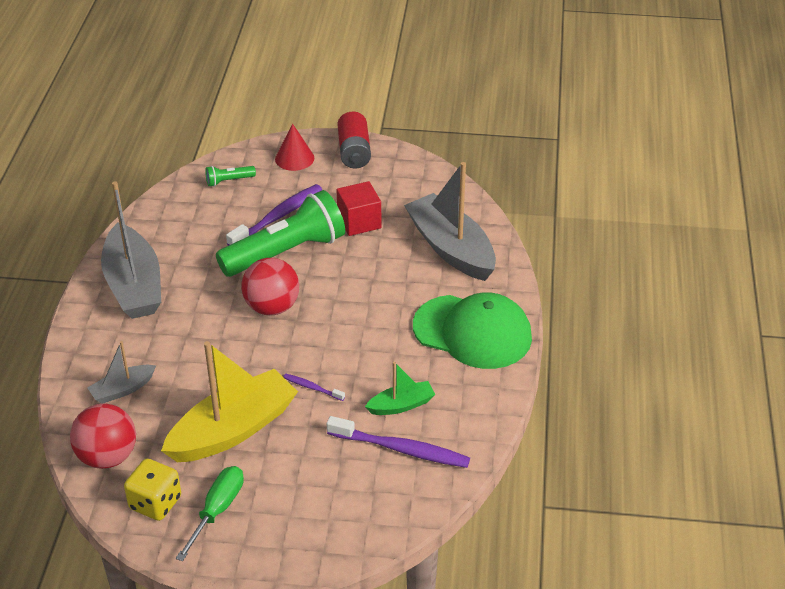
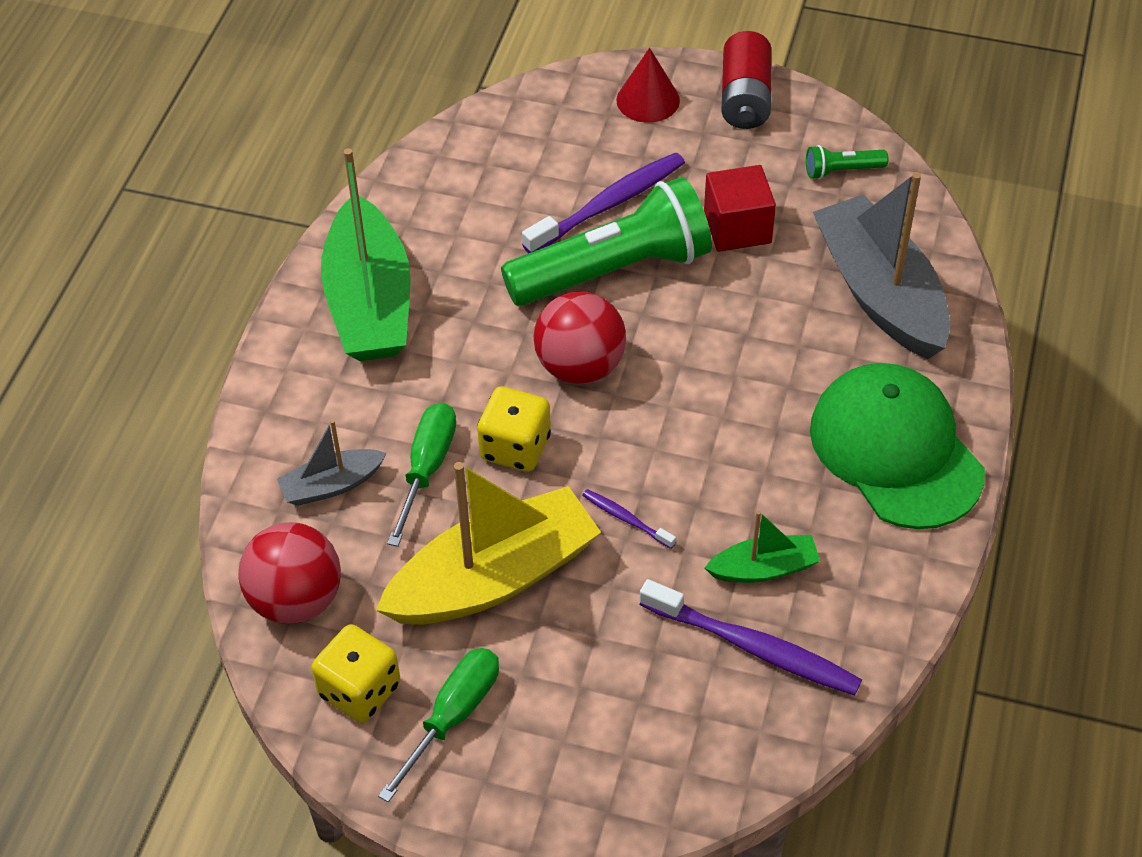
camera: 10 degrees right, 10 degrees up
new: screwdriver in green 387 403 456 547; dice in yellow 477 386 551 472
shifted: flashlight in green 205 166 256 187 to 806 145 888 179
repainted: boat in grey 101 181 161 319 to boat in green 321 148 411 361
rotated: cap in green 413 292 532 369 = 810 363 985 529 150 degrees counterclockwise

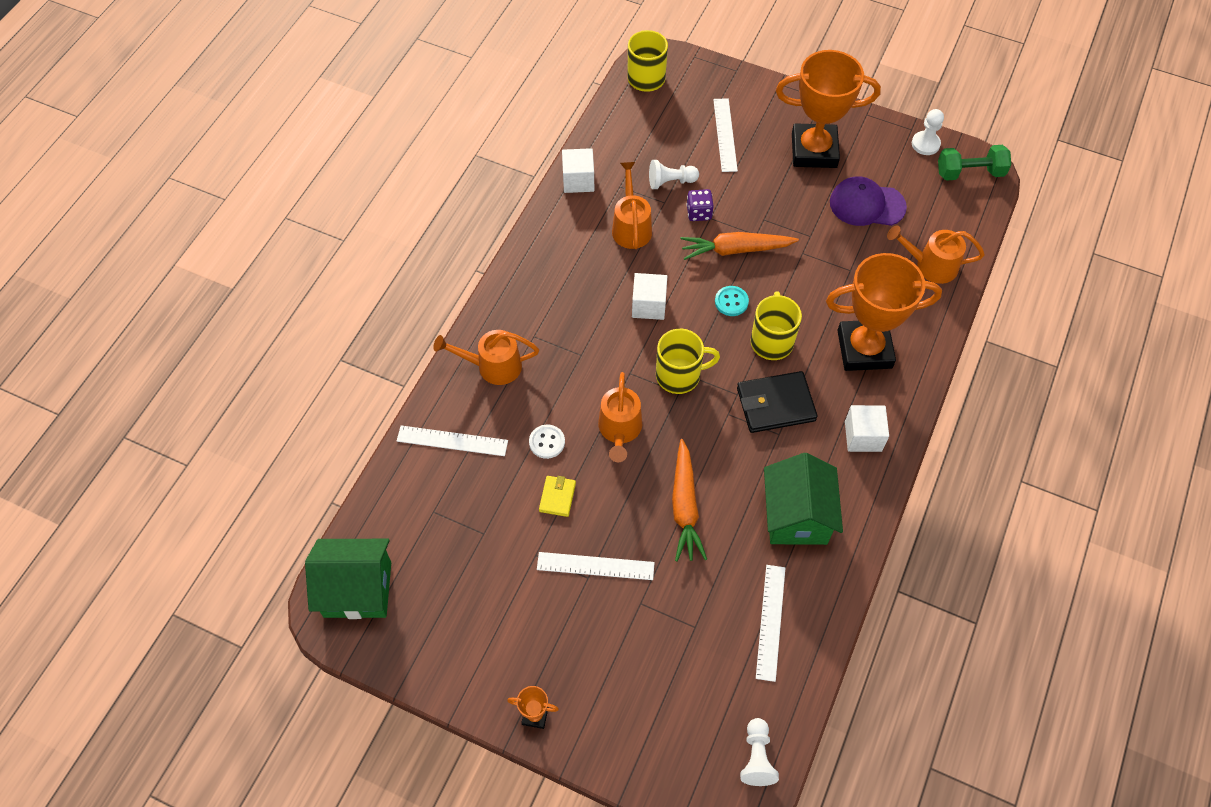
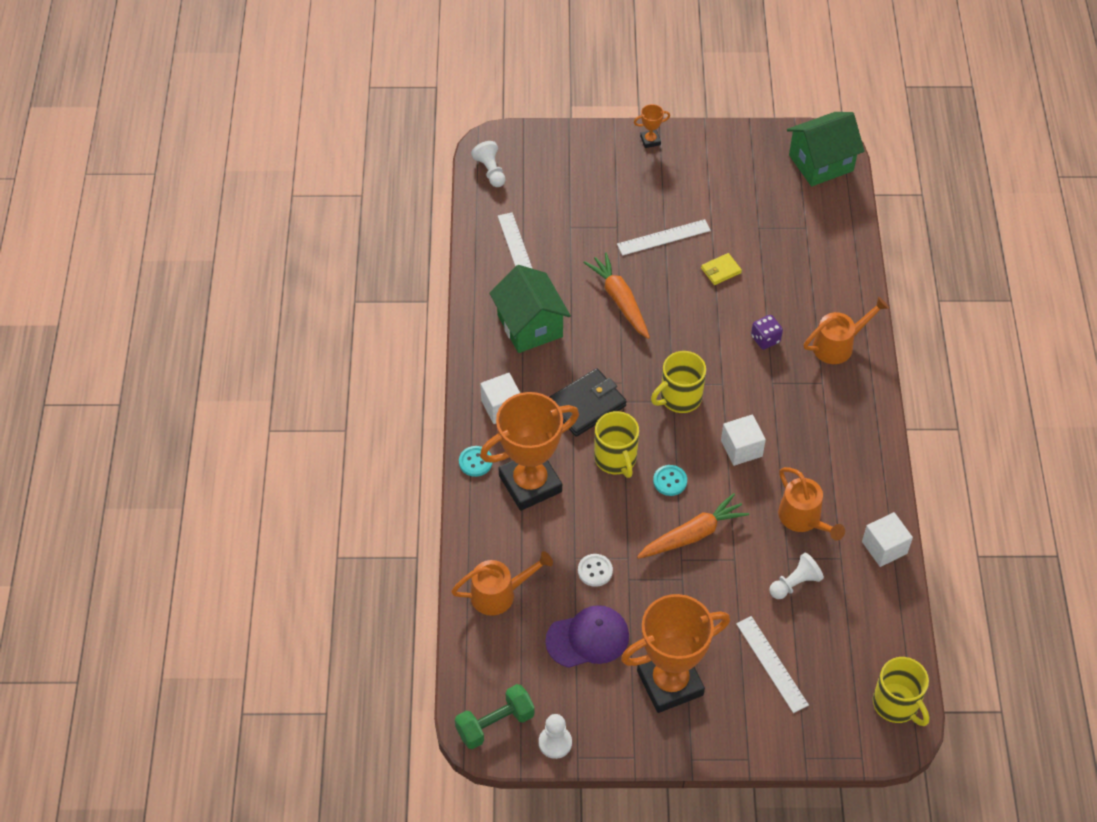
camera: 155 degrees right, 5 degrees down
gone: ruler in white 397 425 508 456; watering can in orange 598 372 642 462
new: button in turquoise 459 446 492 477
shifted: button in white 529 425 565 459 to 578 554 613 587; dice in purple 686 189 714 221 to 751 315 783 350
rotated: wallet in yellow 539 476 576 517 = 701 253 742 285 75 degrees clockwise

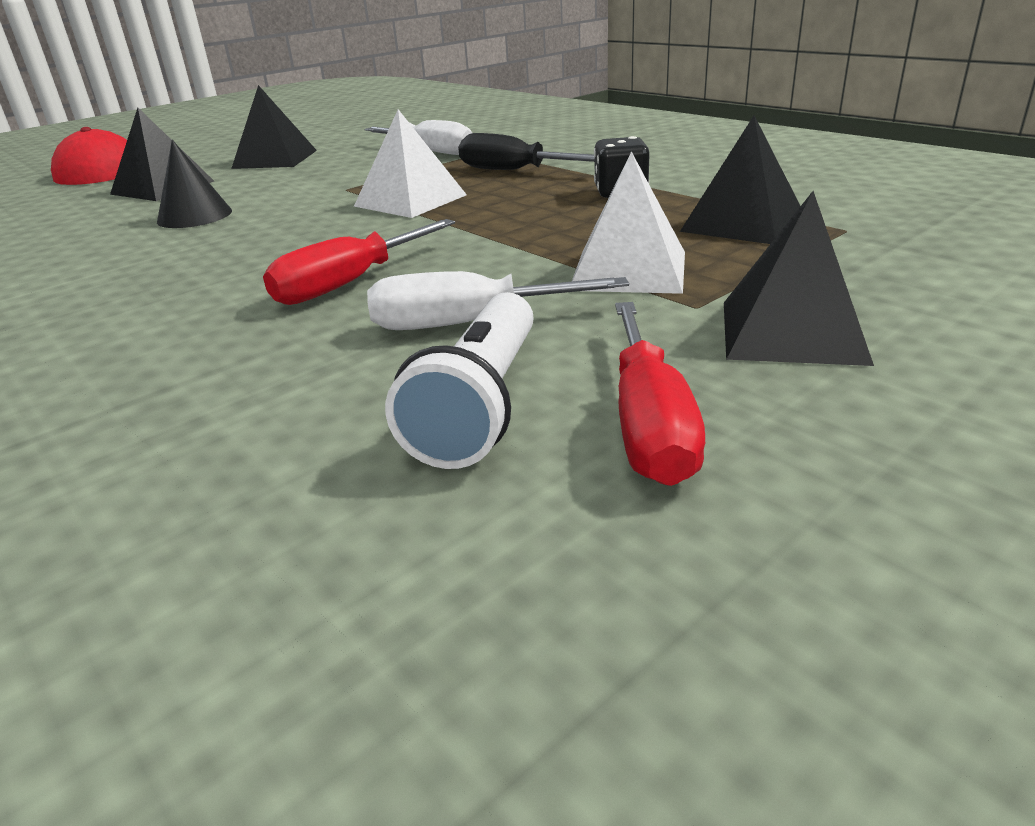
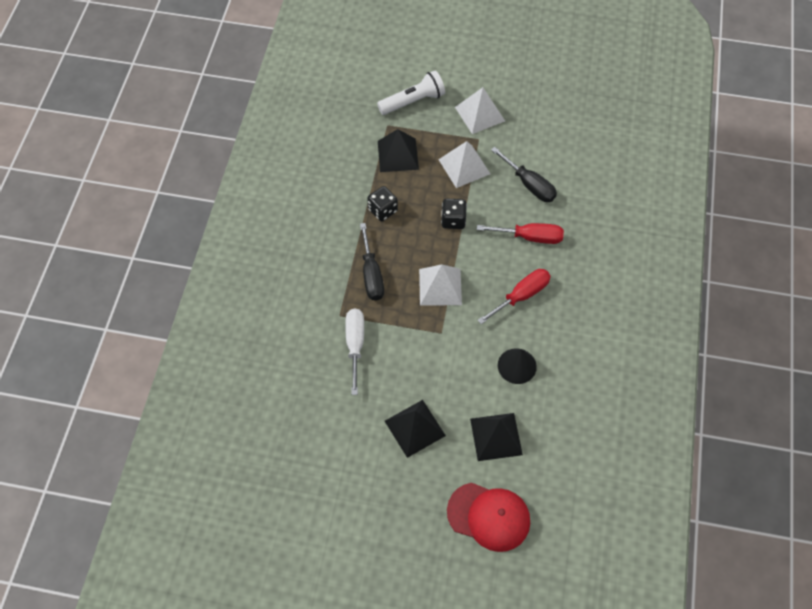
camera: 130 degrees left, 30 degrees up
new: dice in black 441 199 467 229
shifted: flashlight in white 385 292 534 469 to 377 70 445 115; screwdriver in red 615 302 705 486 to 477 269 551 324
repainted: screwdriver in white 367 271 629 330 to screwdriver in black 491 147 557 202; pyramid in black 724 191 874 366 to pyramid in white 455 87 505 134

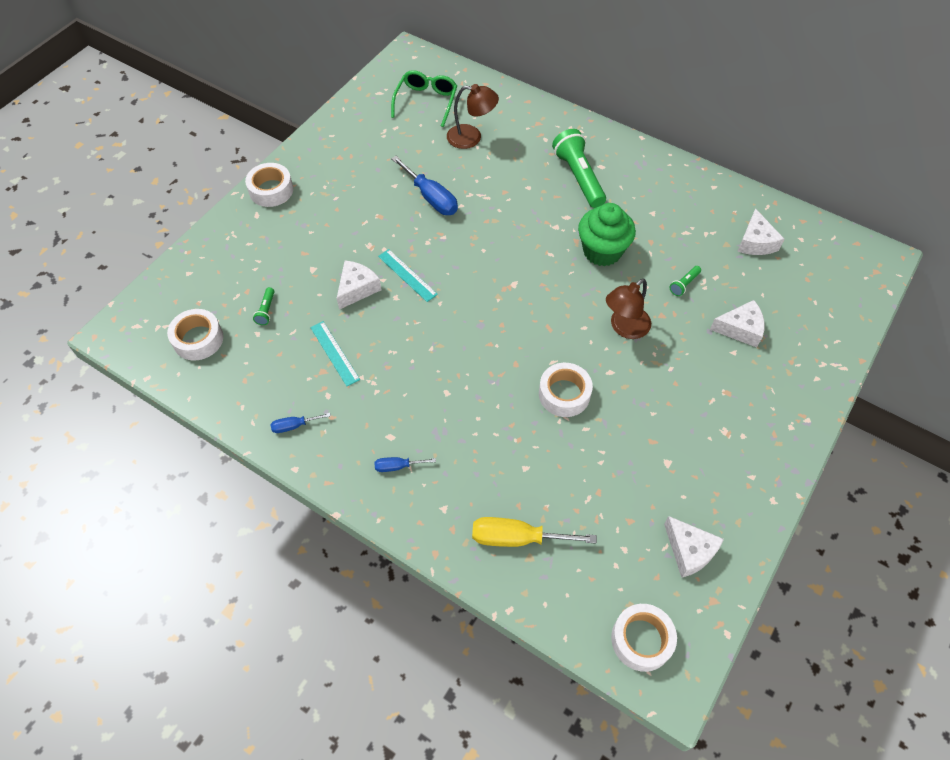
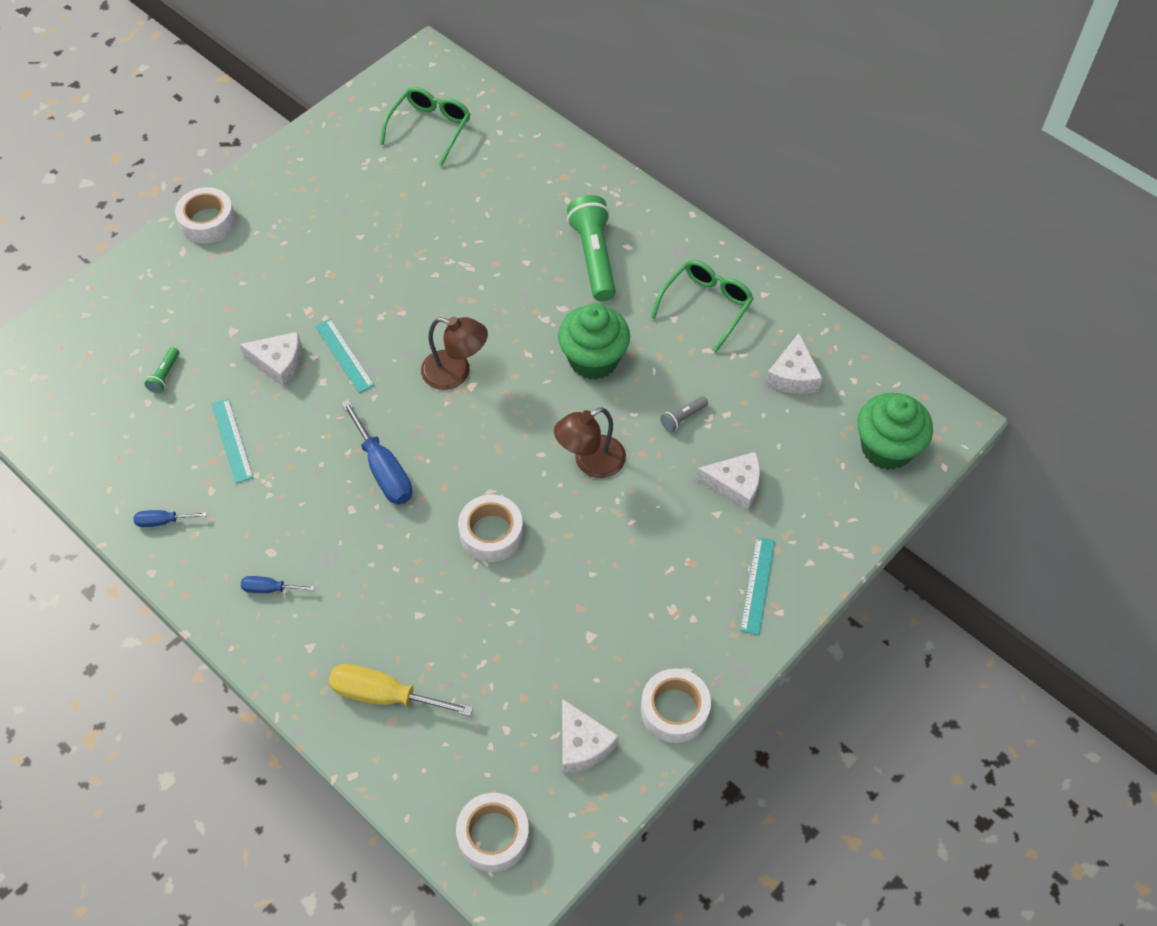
camera: 10 degrees right, 0 degrees up
new: glasses in green 651 260 754 353; ruler in turquoise 740 537 775 635; cupcake in green 857 393 933 470
shifted: tape in white 167 309 223 361 to 641 668 711 743; screwdriver in blue 391 156 458 215 to 341 399 412 505; lamp in brown 447 84 499 149 to 421 317 488 390
repainted: flashlight in green 670 266 701 296 to flashlight in grey 661 396 708 432
rotated: cheese in white 337 260 382 310 = 239 332 302 388 60 degrees clockwise

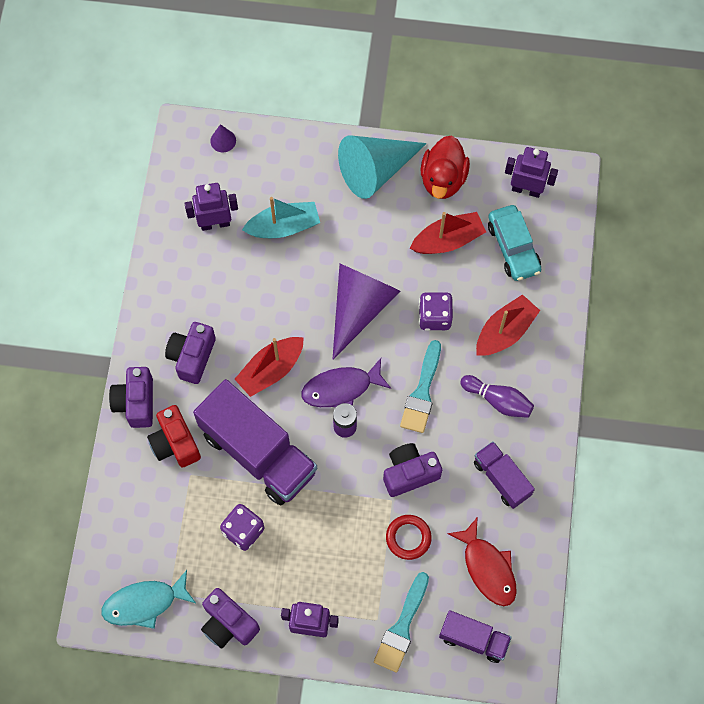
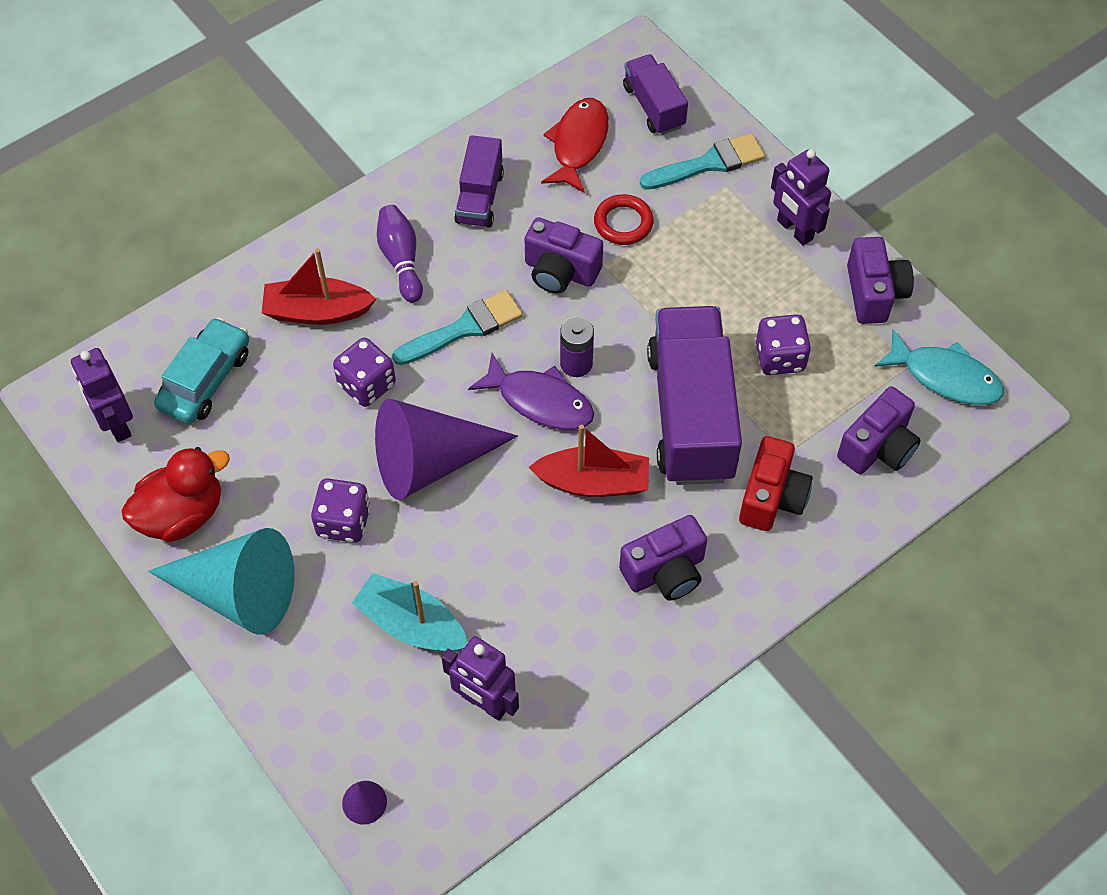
camera: 135 degrees left, 10 degrees down
gone: boat in red 410 212 486 254
new: dice in purple 311 478 371 543
shifted: camera in purple 109 367 153 428 to 837 387 921 474

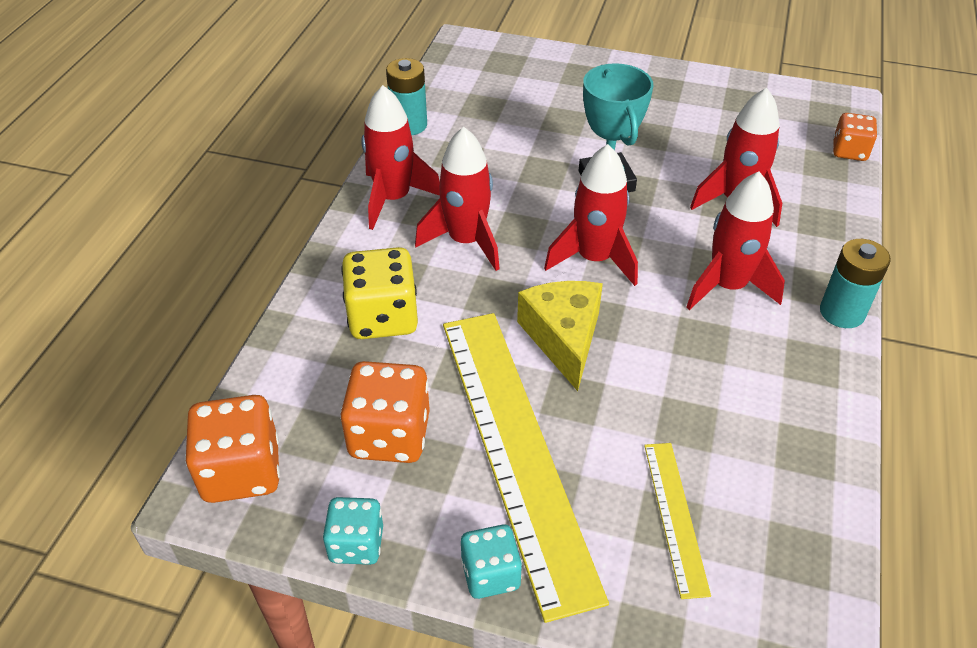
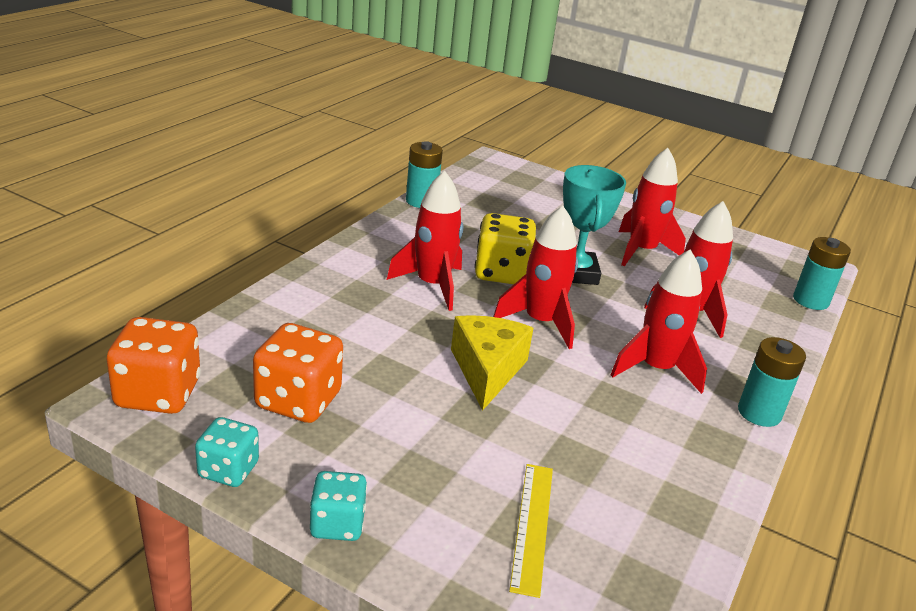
camera: 10 degrees right, 15 degrees down
gone: ruler in yellow 443 313 609 623
shifted: dice in yellow 341 247 418 339 to 474 213 536 284; rocket in red 362 85 440 230 to 619 148 686 267
swapped: dice in orange 833 113 877 161 to battery in turquoise 793 237 851 310

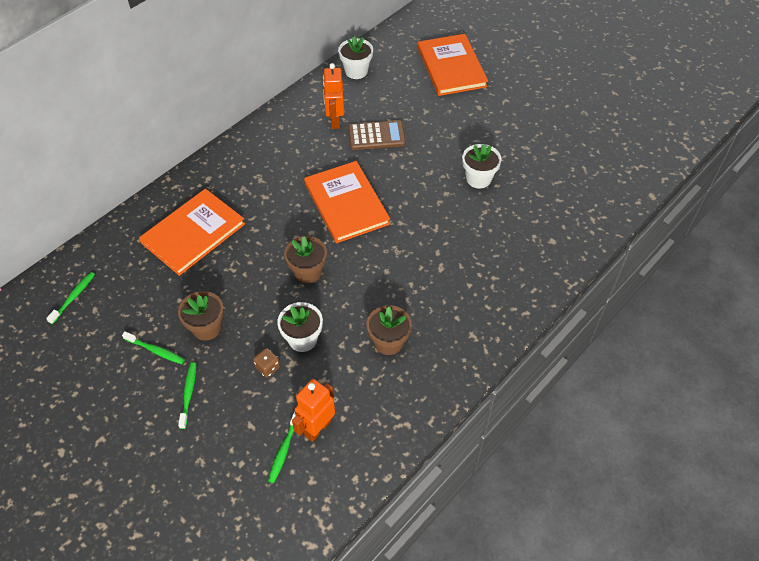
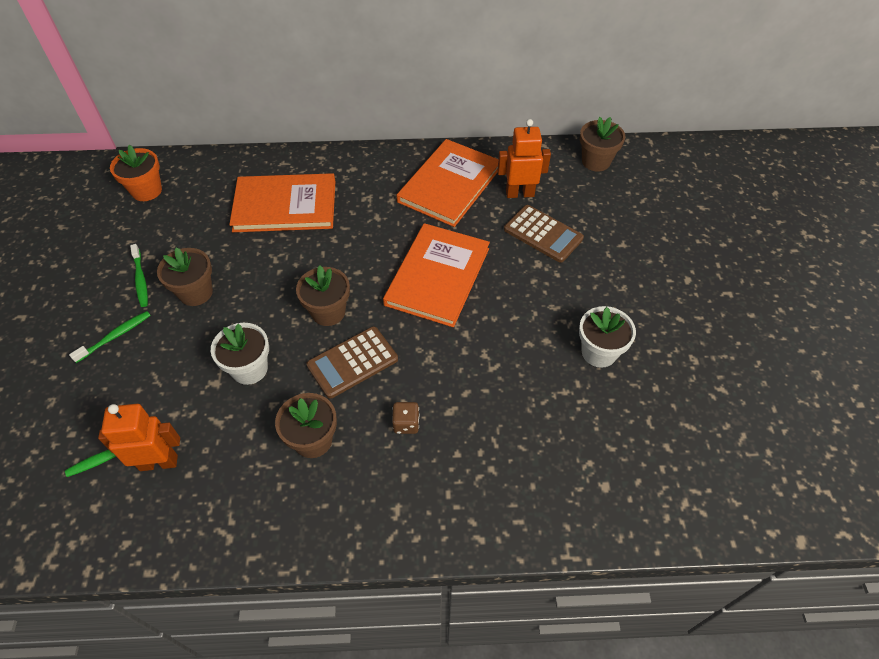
camera: 45 degrees right, 0 degrees up
new: calculator in brown 306 326 398 399
shifted: dice in brown 253 348 280 378 to 392 402 420 434; book in orange 418 34 488 96 to 397 139 498 227
swapped: toothbrush in green 46 272 95 324 to flower pot in orange 110 145 162 201
repainted: flower pot in white 338 36 373 79 to flower pot in brown 580 117 625 172
rotated: robot in orange 323 63 344 129 = 497 119 551 198 45 degrees clockwise

